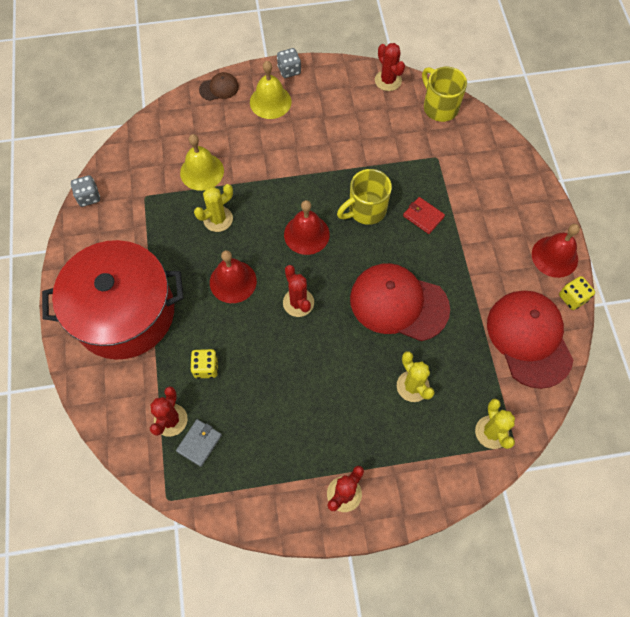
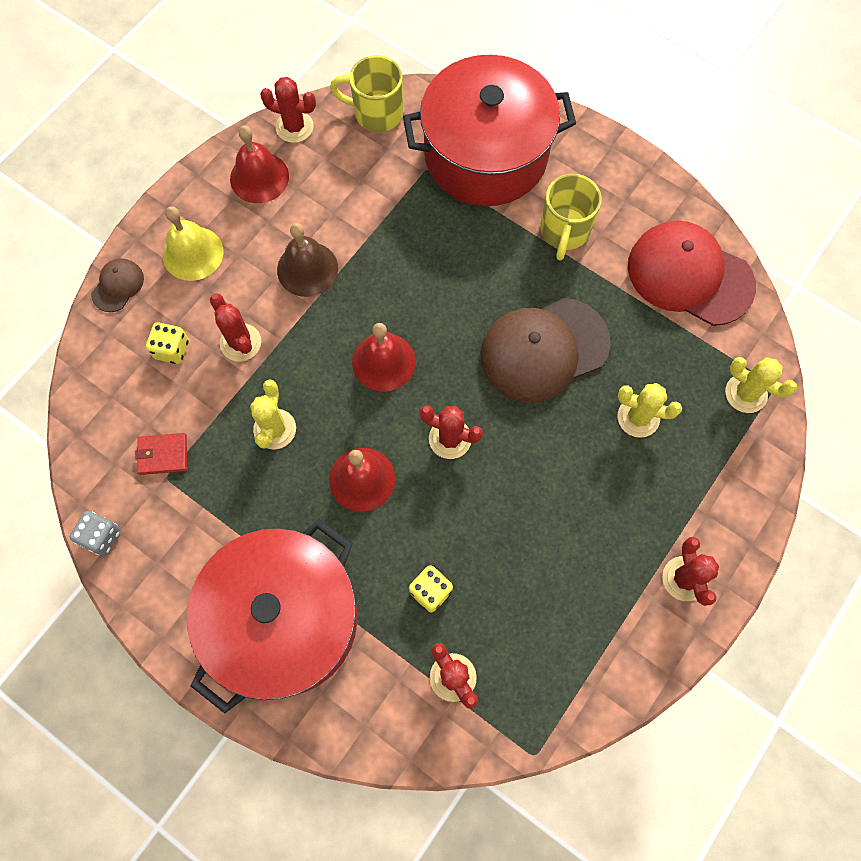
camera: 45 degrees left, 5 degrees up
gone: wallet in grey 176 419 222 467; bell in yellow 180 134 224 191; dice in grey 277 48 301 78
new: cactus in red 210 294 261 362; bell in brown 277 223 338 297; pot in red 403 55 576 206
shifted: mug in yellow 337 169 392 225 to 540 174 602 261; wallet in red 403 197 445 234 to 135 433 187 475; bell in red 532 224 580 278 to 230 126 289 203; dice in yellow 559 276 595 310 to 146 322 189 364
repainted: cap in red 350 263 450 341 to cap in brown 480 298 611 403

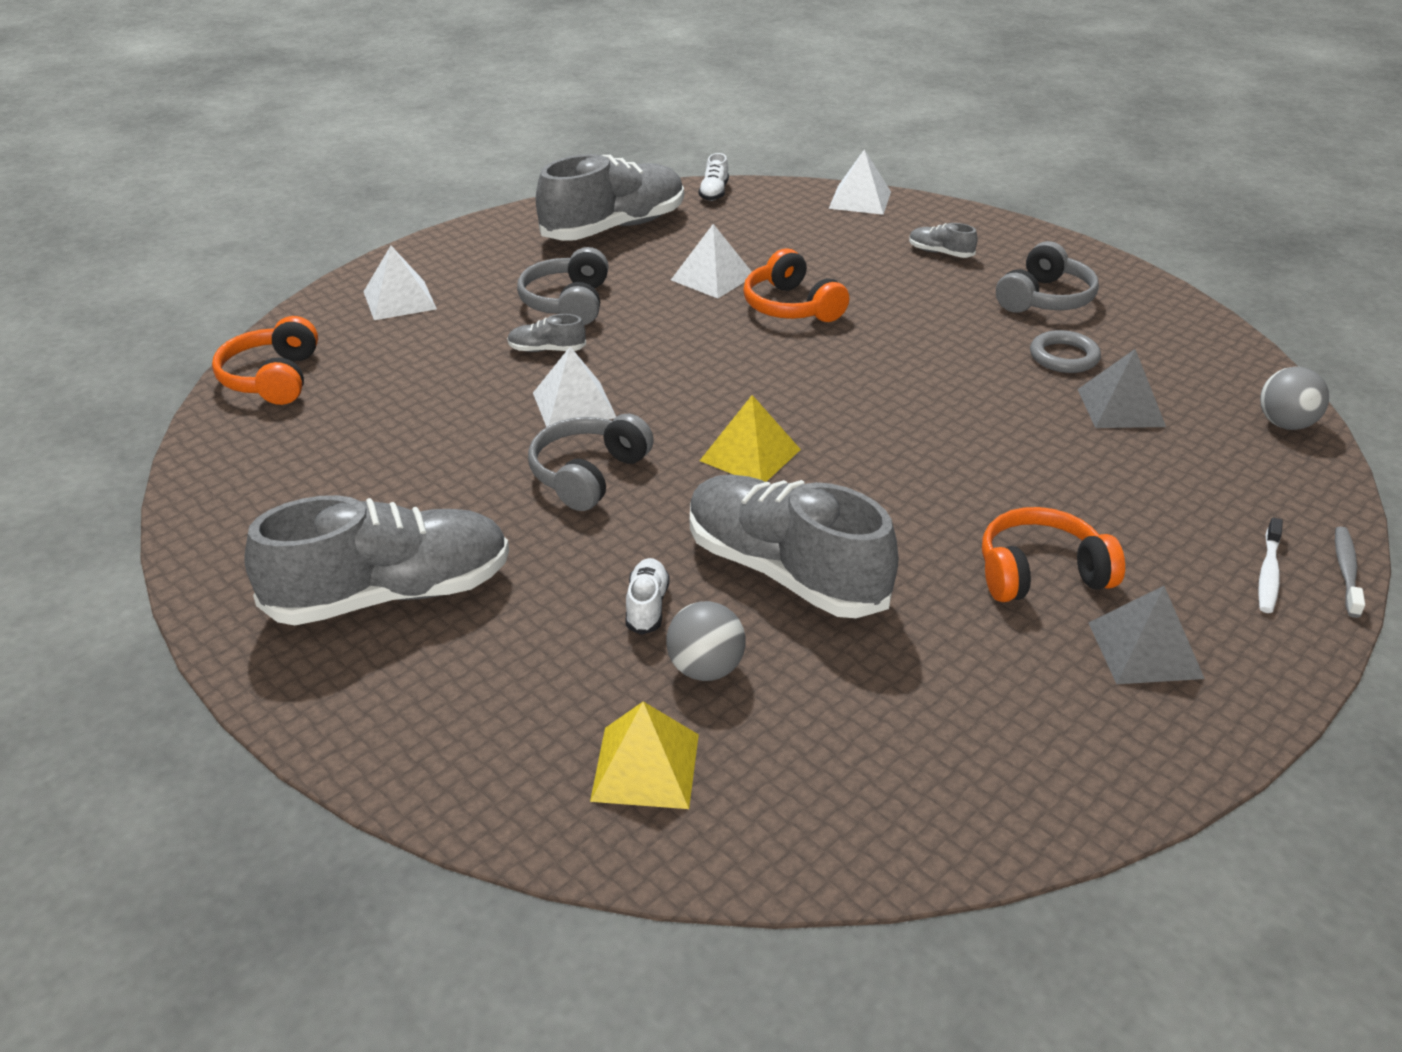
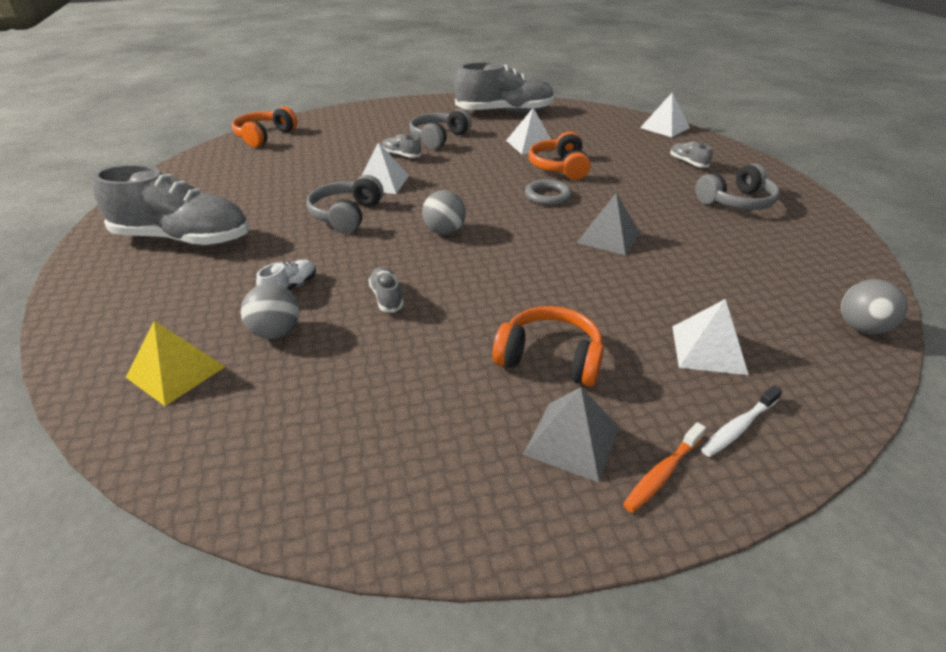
camera: 30 degrees right, 0 degrees up
gone: shoe in white 698 153 729 201; toothbrush in grey 1335 526 1365 618
new: toothbrush in orange 623 422 706 513
shifted: pyramid in white 364 246 437 320 to 672 299 749 375; ring in grey 1030 330 1101 373 to 525 179 572 206; pyramid in grey 1078 349 1166 428 to 577 193 640 256
swapped: pyramid in yellow 700 395 801 482 to ball in grey 422 190 466 235
rotated: headphones in grey 528 414 654 511 = 306 175 383 233 45 degrees counterclockwise
scaled: shoe in grey 690 475 899 618 = 368 267 404 313 x0.41

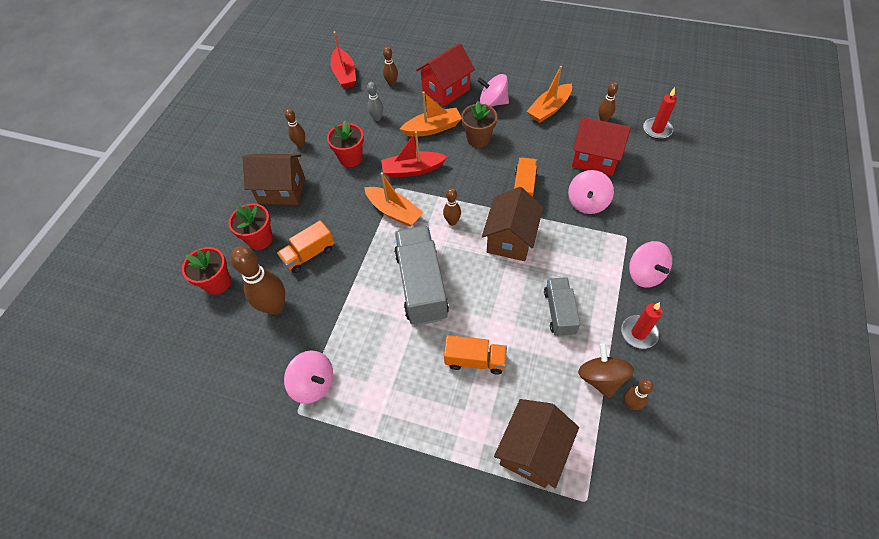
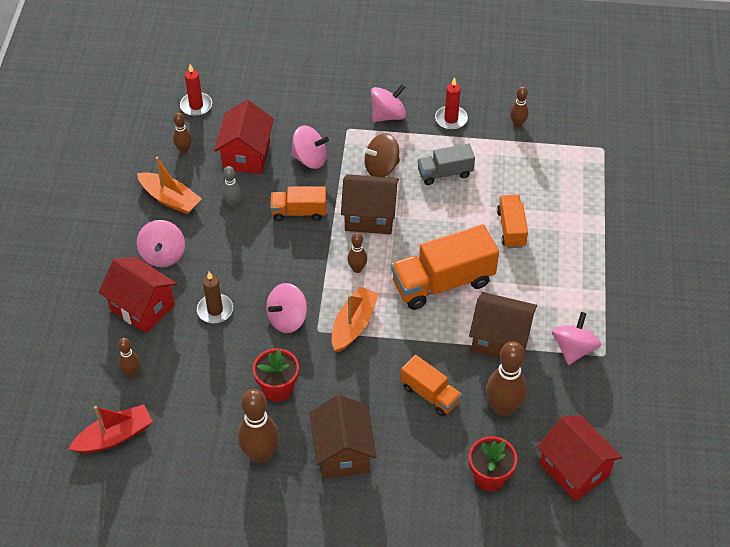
camera: 105 degrees left, 5 degrees down
gone: flower pot in red 229 204 273 250; flower pot in brown 461 101 497 148
new: house in red 537 415 622 501
shifted: bowling pin in grey 367 82 383 121 to 222 166 241 207; house in brown 494 399 579 488 to 469 292 537 358; spinning top in brown 578 343 634 399 to 363 133 400 177
swapped: boat in red 381 131 447 178 to spinning top in pink 266 283 307 333; boat in orange 400 91 461 137 to candle in brown 197 272 233 323
repainted: truck in grey 394 225 449 325 to truck in orange 391 224 499 310
scaled: bowling pin in brown 285 109 305 147 = 238 389 279 463 x1.88

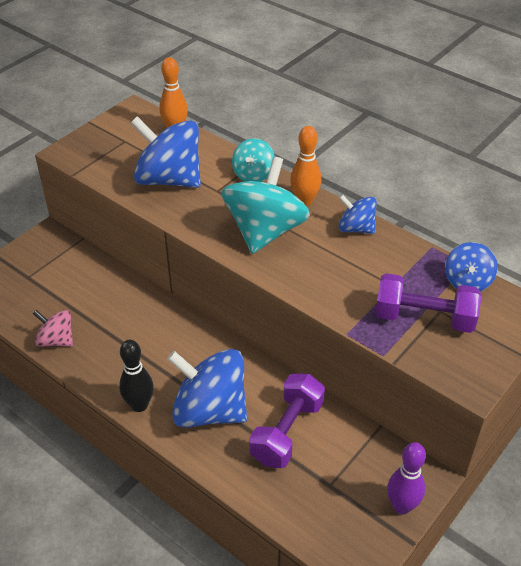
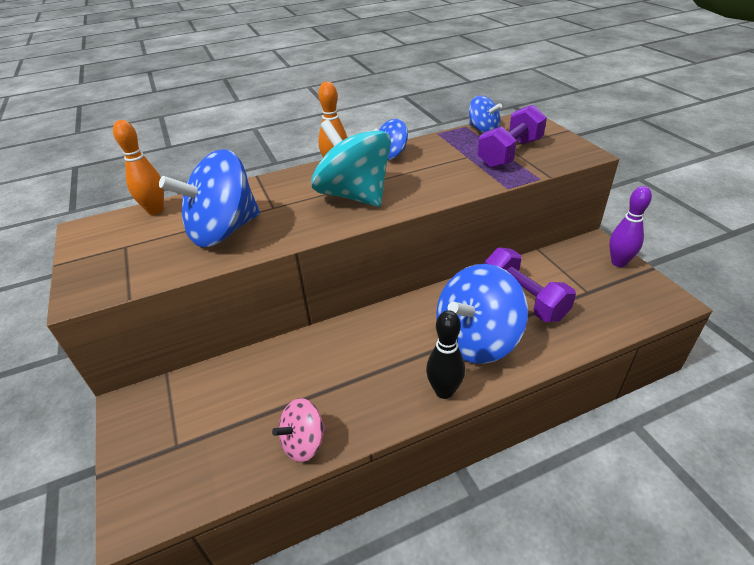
camera: 60 degrees left, 5 degrees down
gone: spinning top in turquoise 232 138 275 182

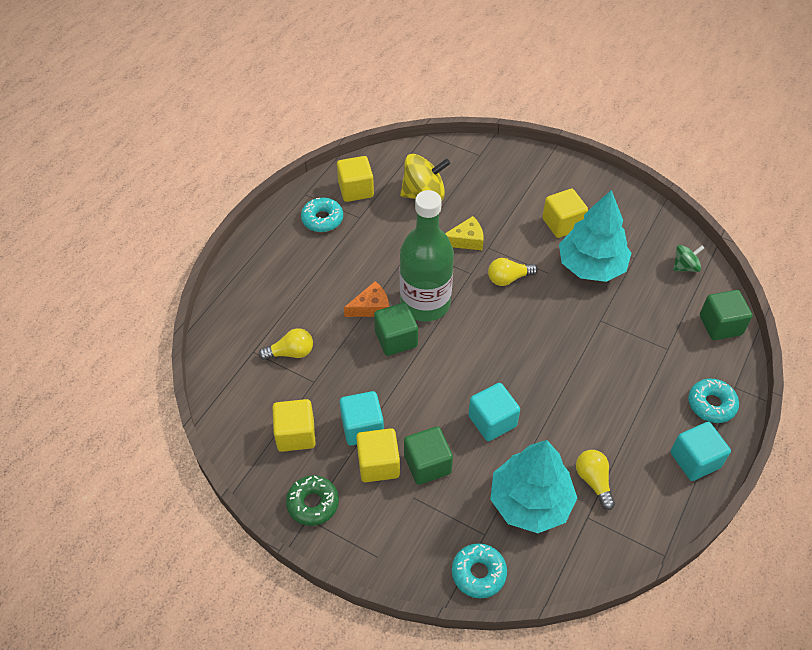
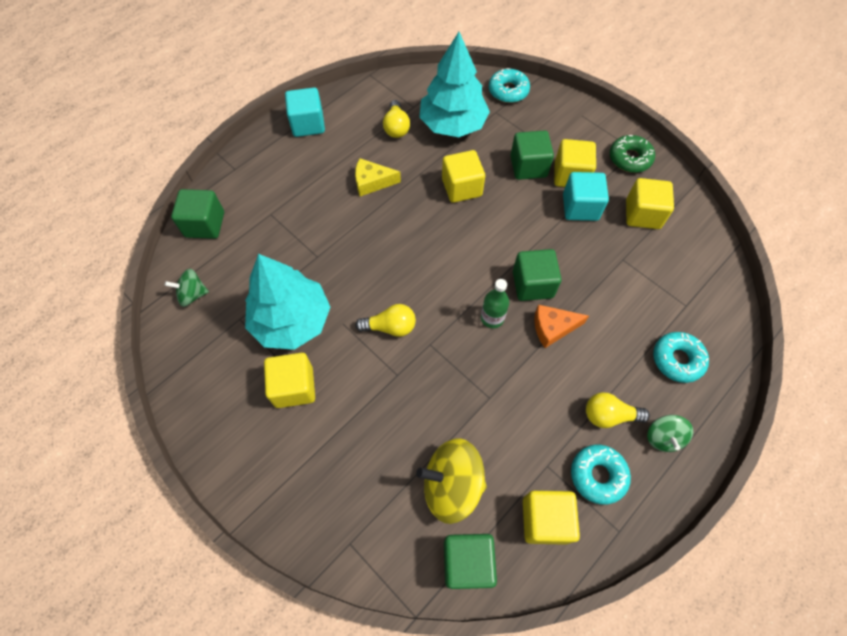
camera: 165 degrees left, 10 degrees up
new: cube in green 444 534 497 589; spinning top in green 647 415 693 452
shifted: light bulb in yellow 259 328 313 360 to 586 392 650 428; cheese in yellow 445 216 484 250 to 355 158 401 196; donut in turquoise 688 379 739 423 to 653 332 709 383
repainted: cube in turquoise 468 383 520 441 to cube in yellow 442 150 485 203
scaled: bottle in green 400 190 454 322 = 481 279 509 328 x0.42

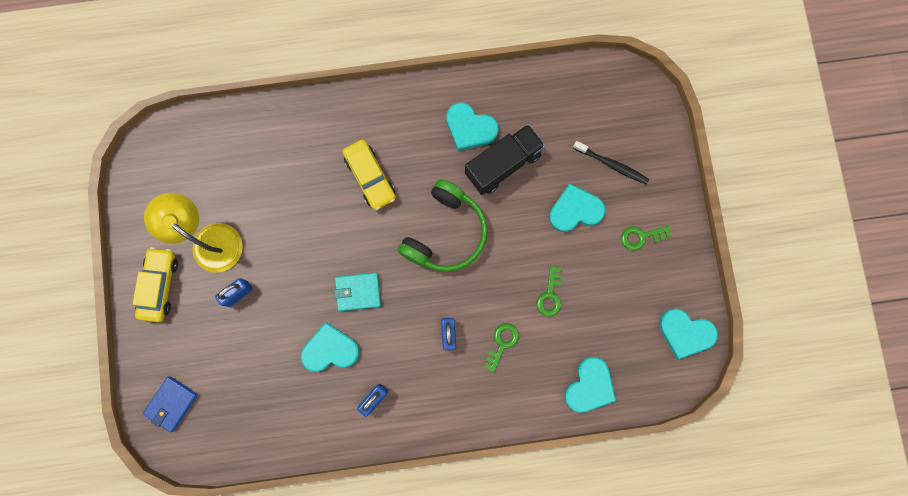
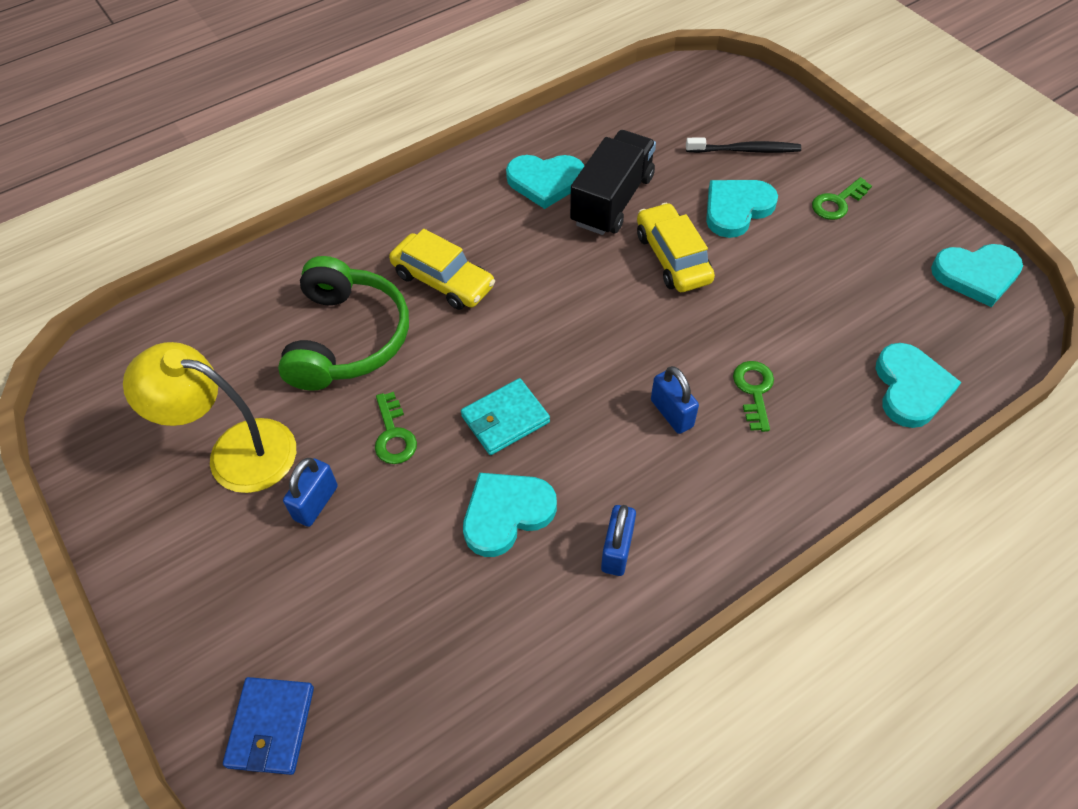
camera: 25 degrees left, 25 degrees down
shifted: car in yellow 132 247 178 322 to 637 203 715 292; headphones in green 398 179 488 272 to 278 256 409 391; key in green 536 266 562 317 to 375 392 417 464

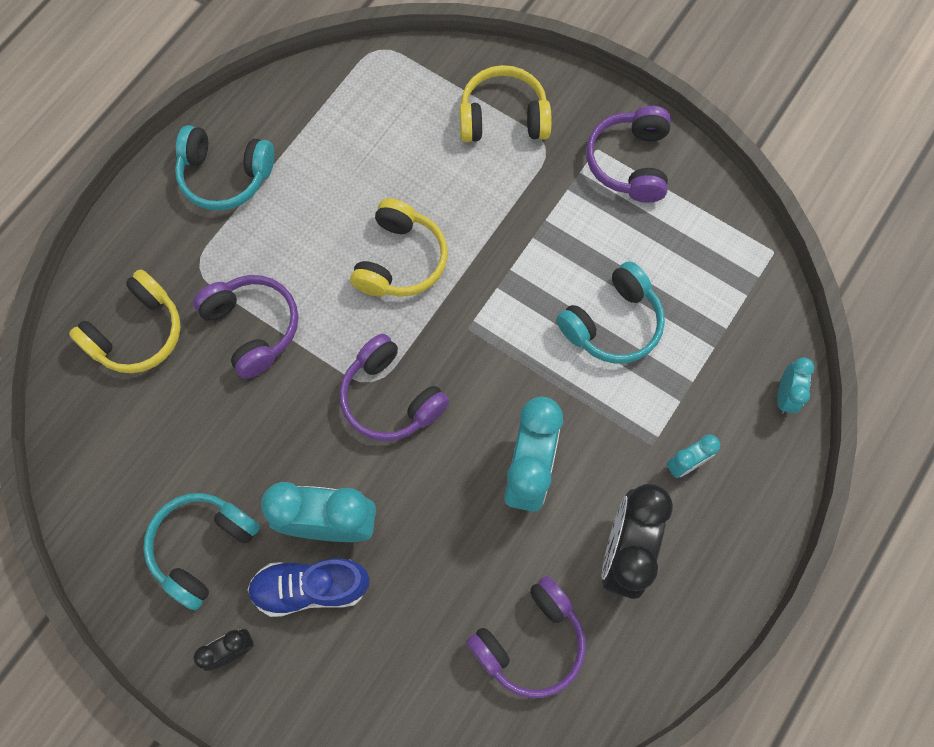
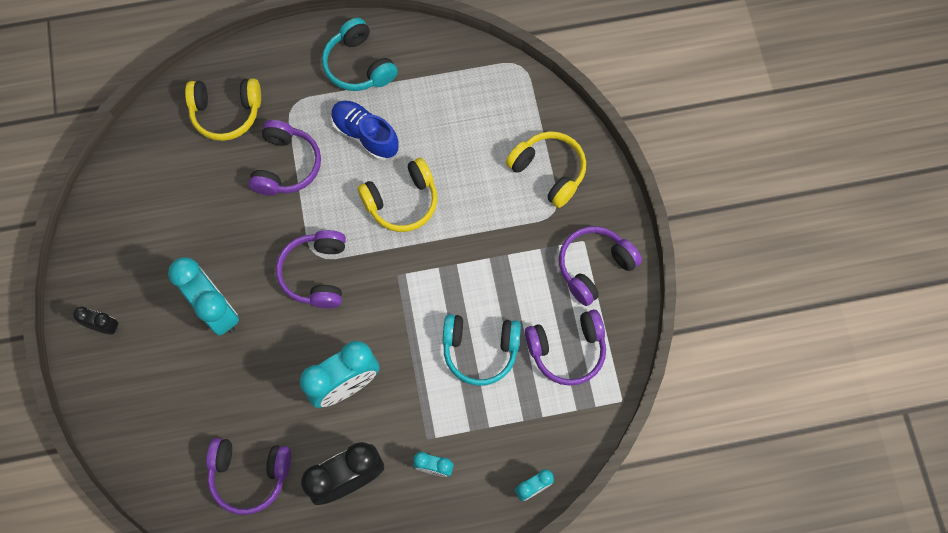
camera: 45 degrees right, 0 degrees up
gone: headphones in turquoise 143 493 260 610
new: headphones in purple 525 310 606 386
shifted: shoe in blue 247 559 370 617 to 331 100 398 160

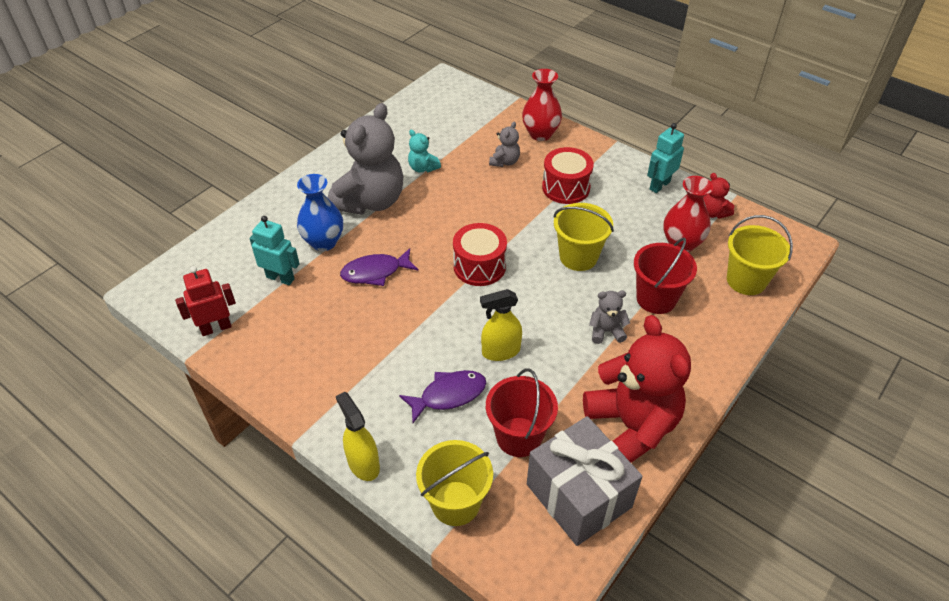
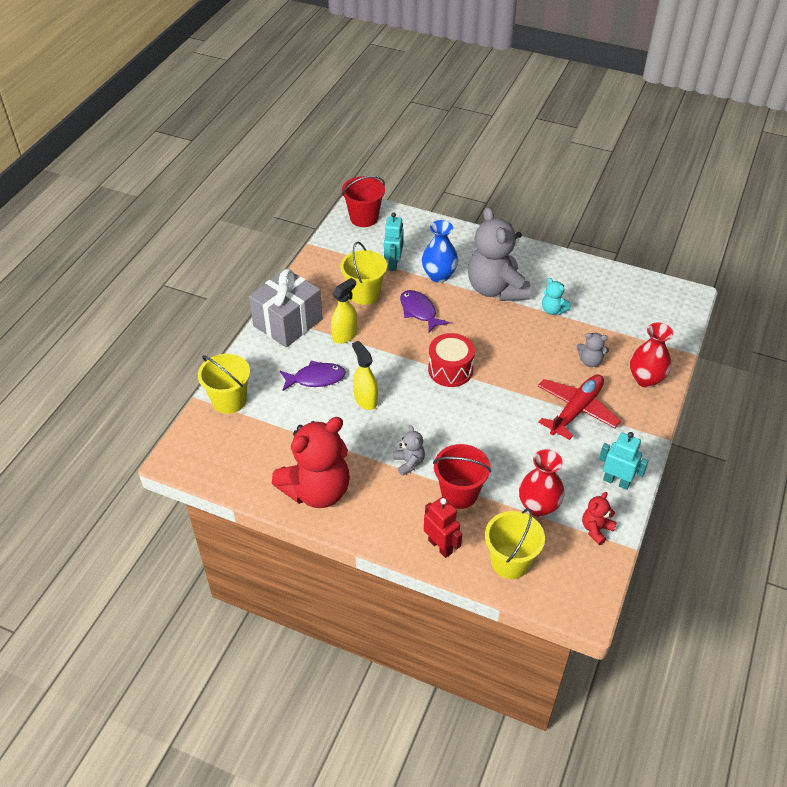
camera: 75 degrees right, 0 degrees up
shifted: robot in red 175 266 236 336 to 424 497 462 558; spray bottle in yellow 336 392 380 481 to 331 278 357 344; bucket in red 486 369 558 457 to 342 176 385 227; gift in grey 527 416 642 546 to 249 269 323 347; bucket in yellow 553 203 614 271 to 340 242 387 305
swapped: drum in red 542 147 594 204 to plane in red 538 374 621 440
rotated: teddy bear in grey 328 103 403 215 = 468 207 531 301 60 degrees clockwise; fish in purple 399 370 486 423 = 280 361 346 391 60 degrees counterclockwise; teddy bear in turquoise 408 130 441 172 = 542 278 571 315 75 degrees counterclockwise

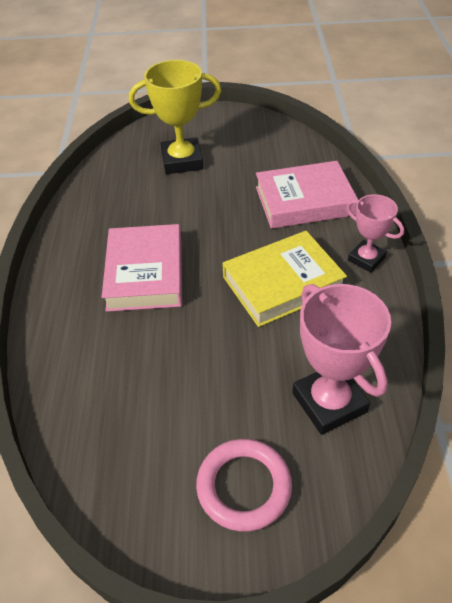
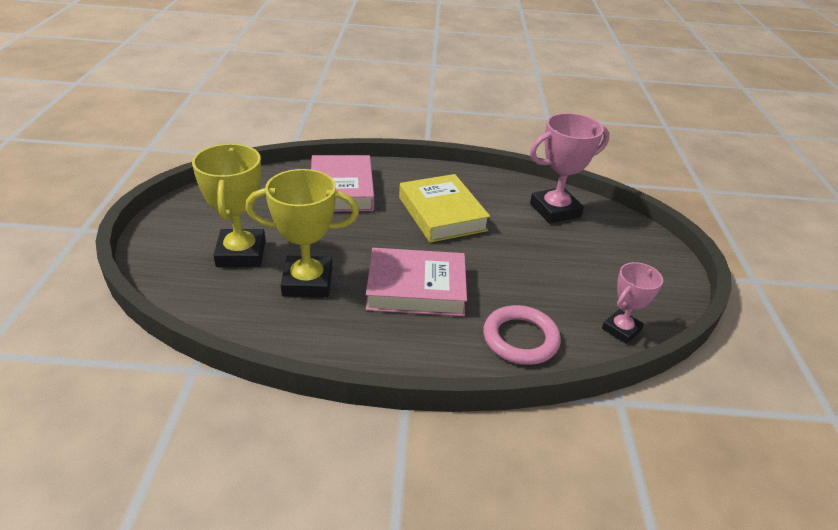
camera: 90 degrees left, 10 degrees down
new: trophy in yellow 245 169 359 297
shifted: ring in pink 196 439 292 532 to 483 305 561 365; trophy in pink 346 194 404 273 to 602 262 663 344

